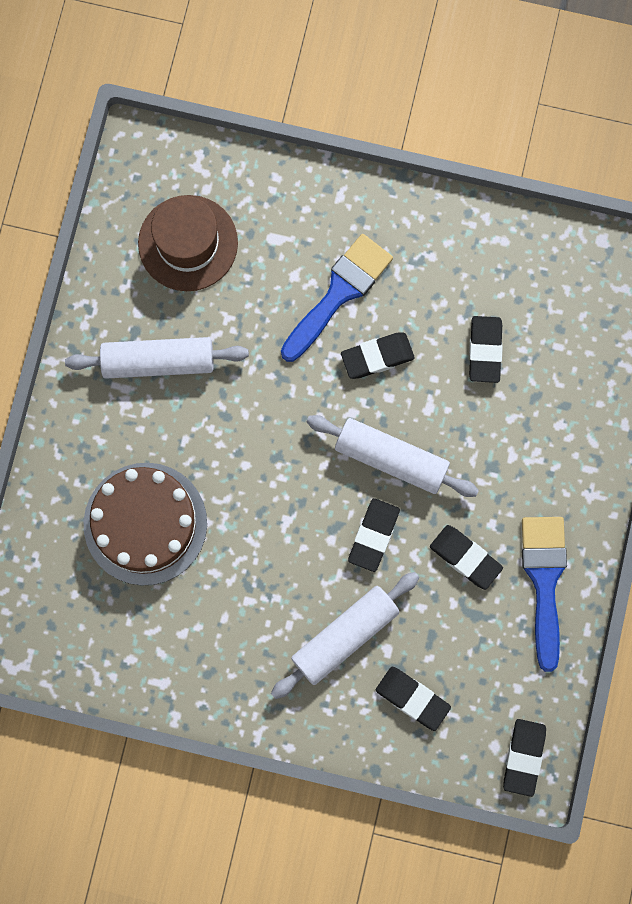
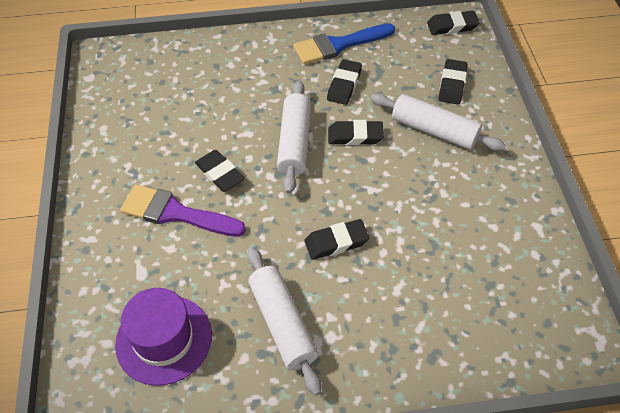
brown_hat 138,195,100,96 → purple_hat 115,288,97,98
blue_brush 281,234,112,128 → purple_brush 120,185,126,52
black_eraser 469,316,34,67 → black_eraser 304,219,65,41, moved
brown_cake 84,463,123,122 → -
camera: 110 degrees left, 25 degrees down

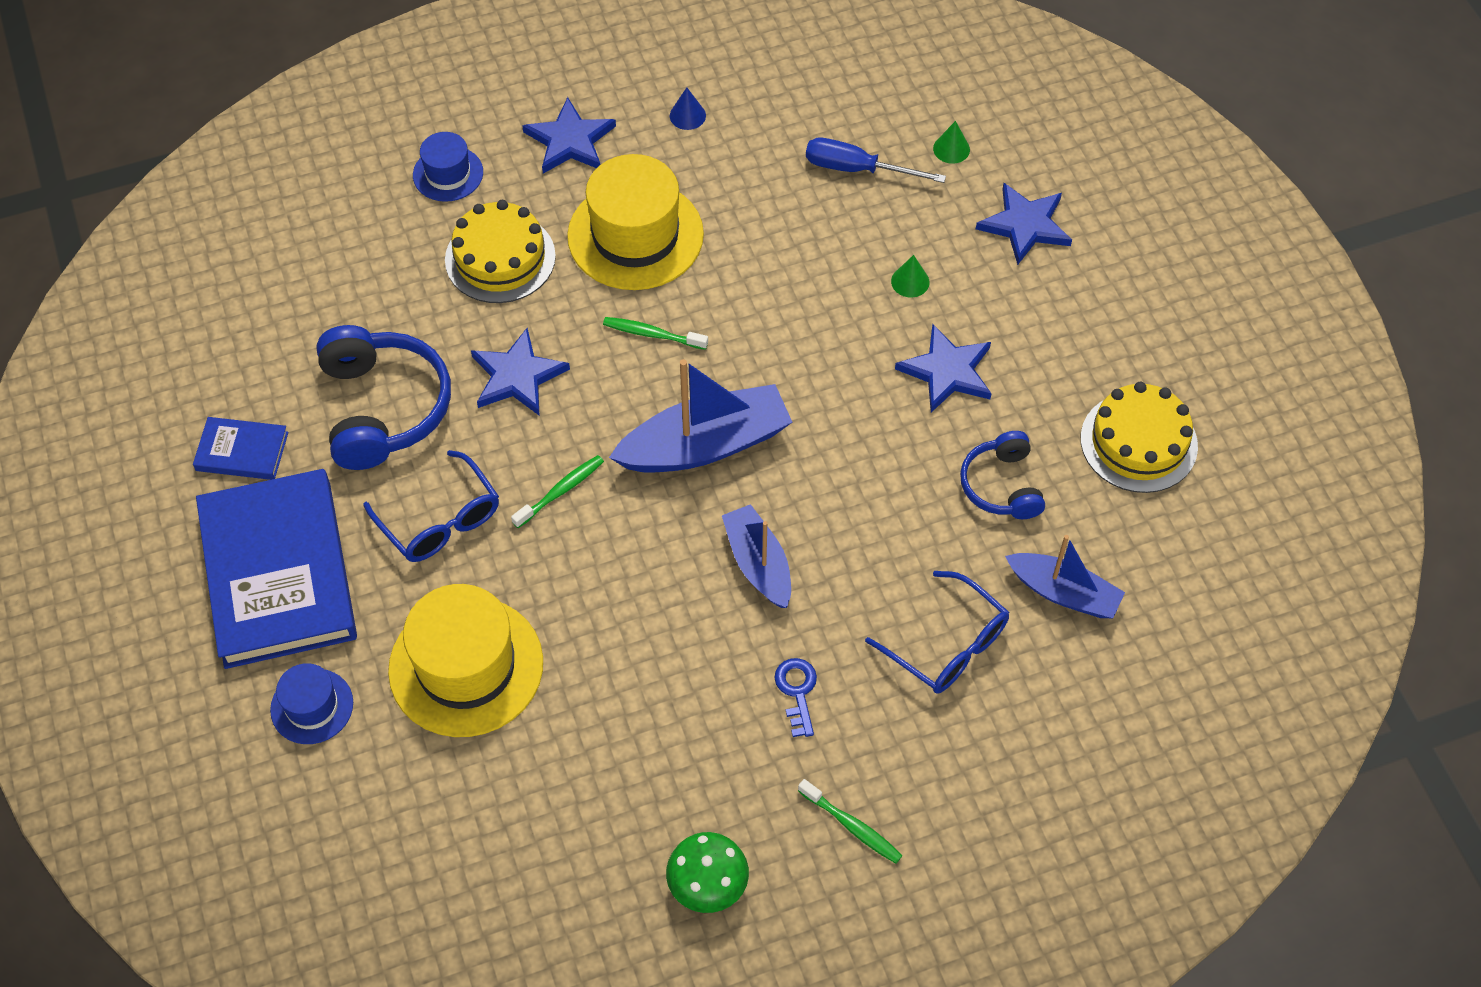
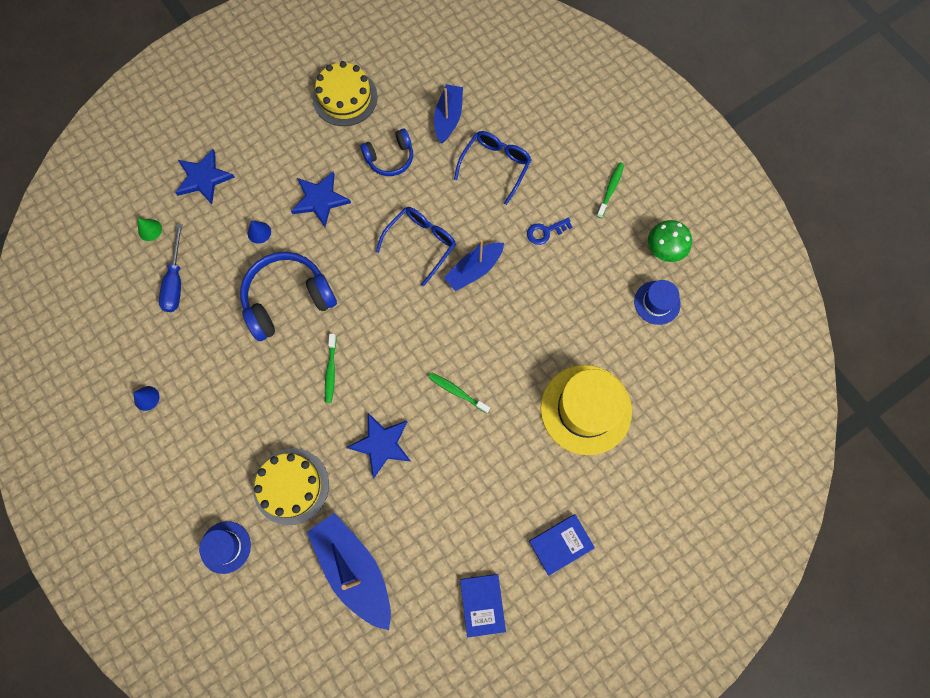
blue_headphones 316,325,135,145 → blue_headphones 240,252,97,89, moved
green_cone 891,255,39,43 → blue_cone 248,221,23,23
blue_boat 609,359,183,114 → blue_boat 307,513,84,117, moved
blue_glasses 363,450,136,112 → blue_glasses 376,207,80,79, moved
blue_book 196,469,161,200 → blue_book 529,514,66,62, x0.45
blue_hat 270,663,83,81 → blue_hat 634,280,47,45, moved
blue_star 522,97,94,77 → -
yellow_hat 567,154,137,136 → -
camera: 105 degrees left, 15 degrees up

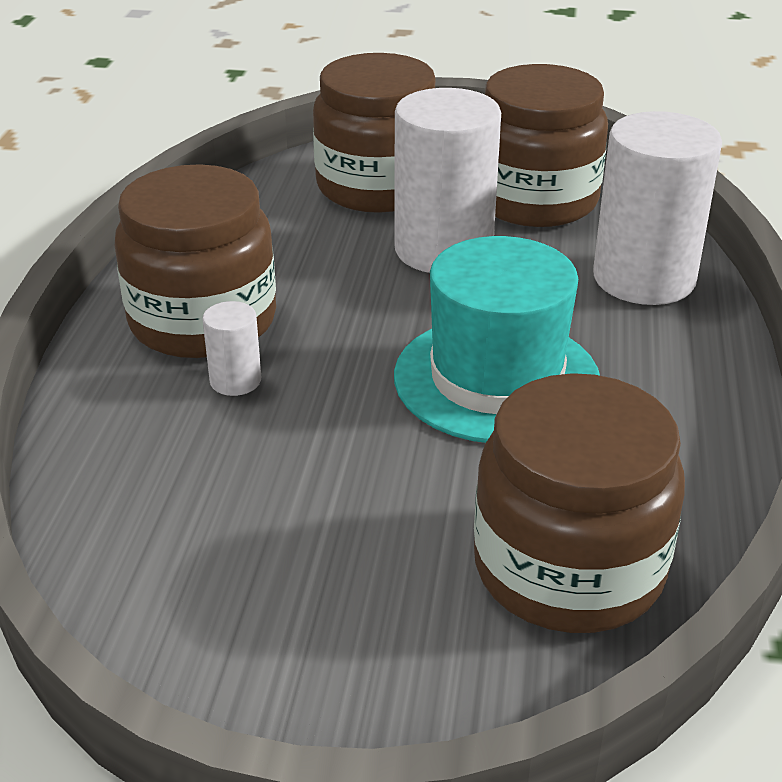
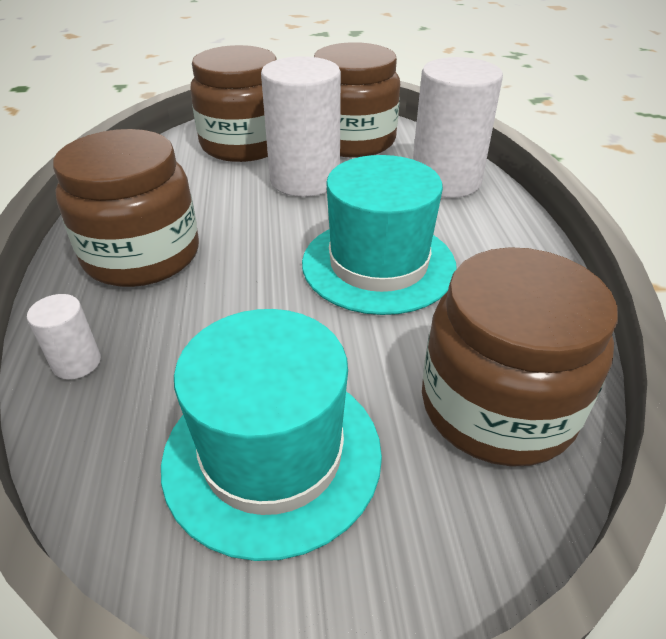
white_cylinder 202,301,59,95 → white_cylinder 27,294,74,86, moved
- → turquoise_hat 161,309,221,252
camera: 15 degrees left, 5 degrees up

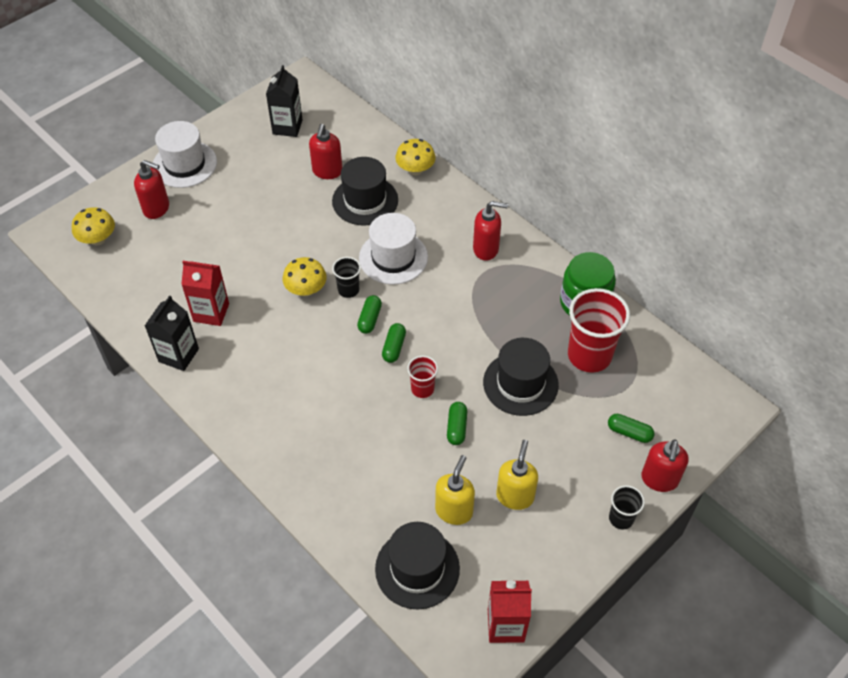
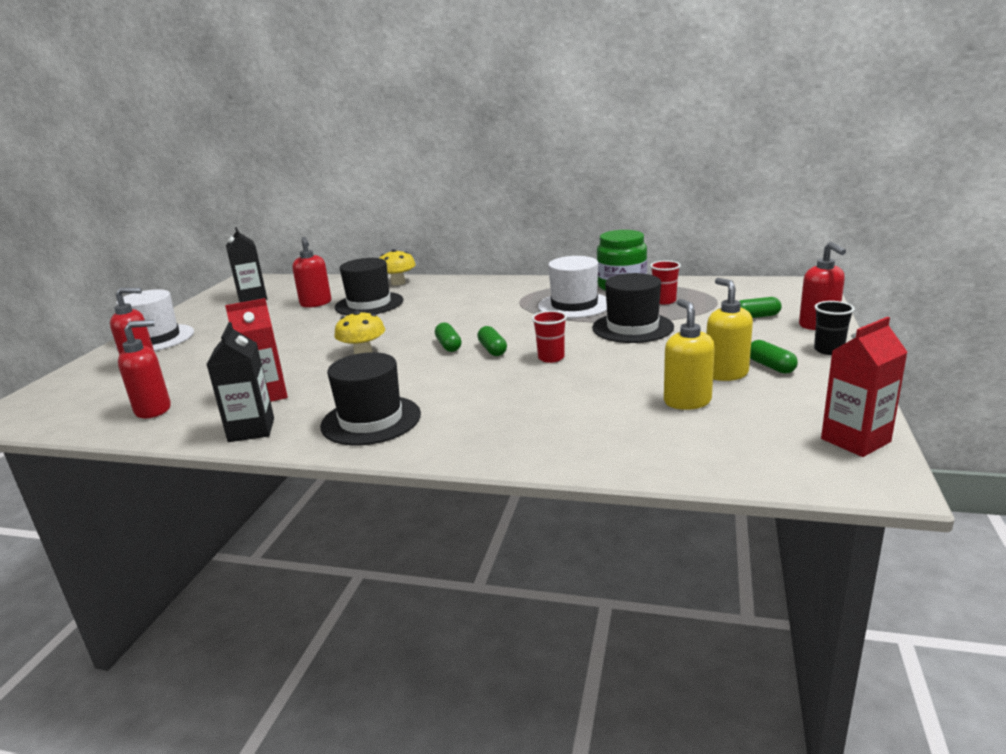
red_soap_dispenser 473,201,35,60 → red_soap_dispenser 118,320,53,98, moved
black_hat 375,522,85,87 → black_hat 320,352,101,93, moved
white_hat 359,213,69,72 → white_hat 538,256,69,62, moved
red_cup 568,288,62,85 → red_cup 650,261,31,43, x0.51
green_capsule 447,402,20,43 → green_capsule 750,340,48,34, moved
yellow_mushroom 72,207,43,38 → -
black_cup 332,257,29,41 → -
camera: 30 degrees left, 30 degrees down

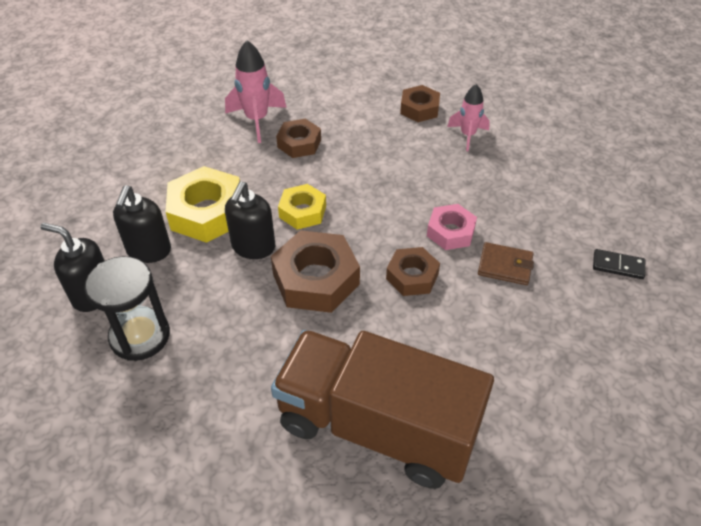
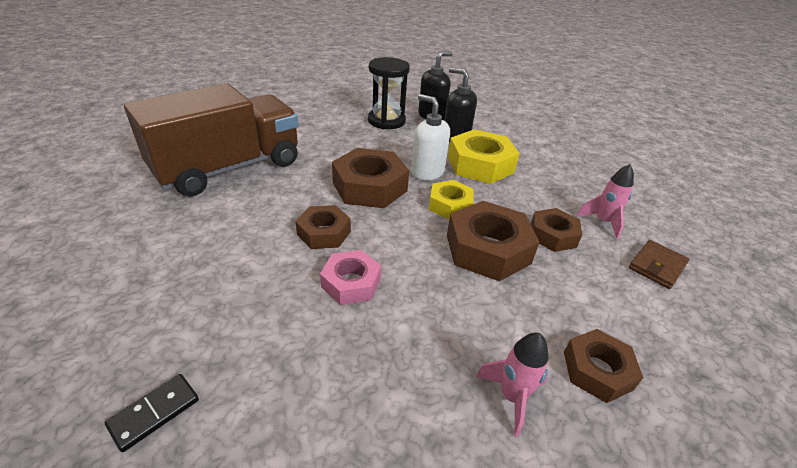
black_soap_dispenser 225,182,50,77 → white_soap_dispenser 411,94,39,86
- → brown_nut 447,201,92,80
pink_rocket 225,40,62,103 → pink_rocket 577,164,57,75, x0.67
brown_wallet 478,242,56,43 → brown_wallet 629,240,60,49, moved
camera: 115 degrees right, 10 degrees down

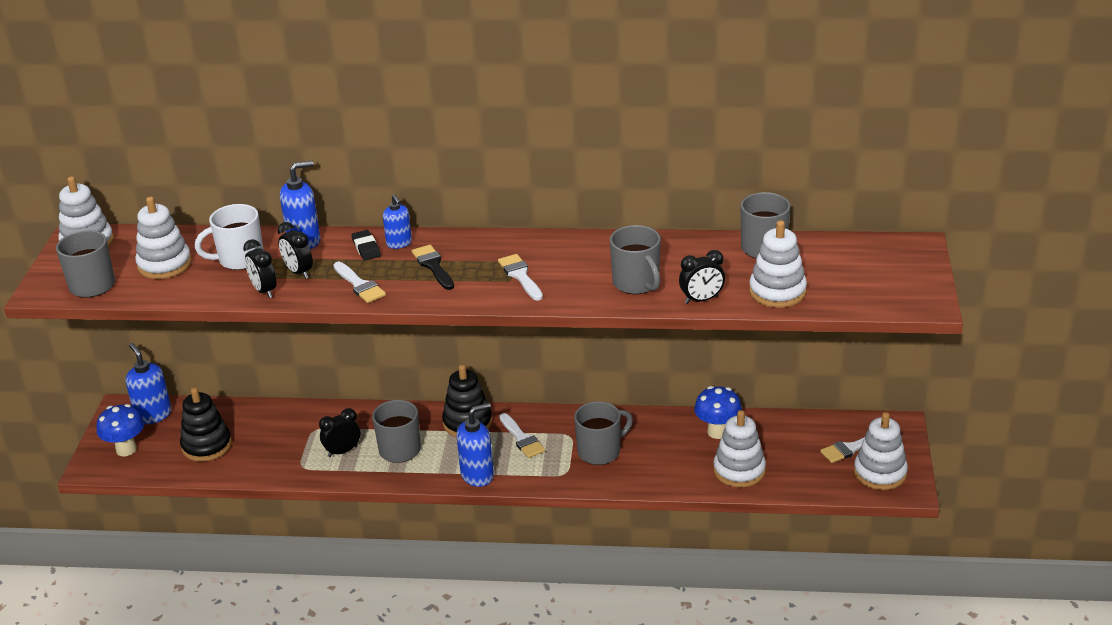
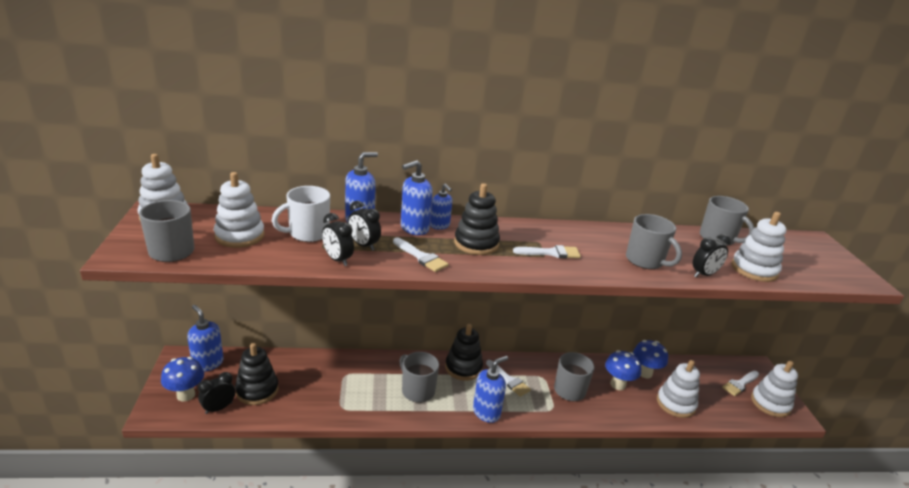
black_clock 319,408,41,49 → black_clock 198,372,37,42, moved
black_eraser 351,230,30,31 → blue_soap_dispenser 401,160,32,75
black_brush 412,245,42,45 → black_stacking_toy 454,183,46,72
white_brush 498,254,45,47 → white_brush 513,245,68,13, 120 degrees clockwise
- → blue_mushroom 605,350,36,40
camera: 15 degrees left, 5 degrees down

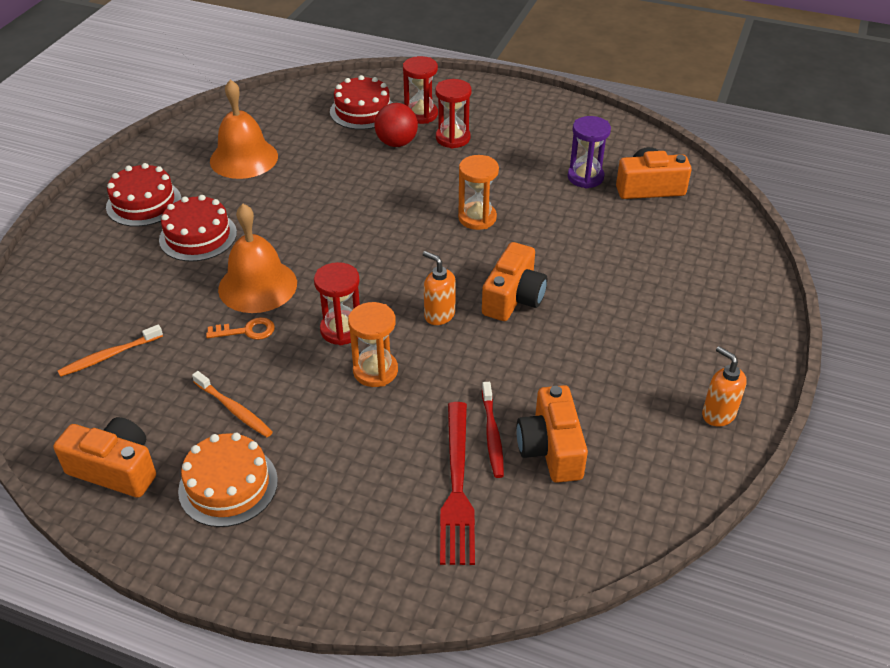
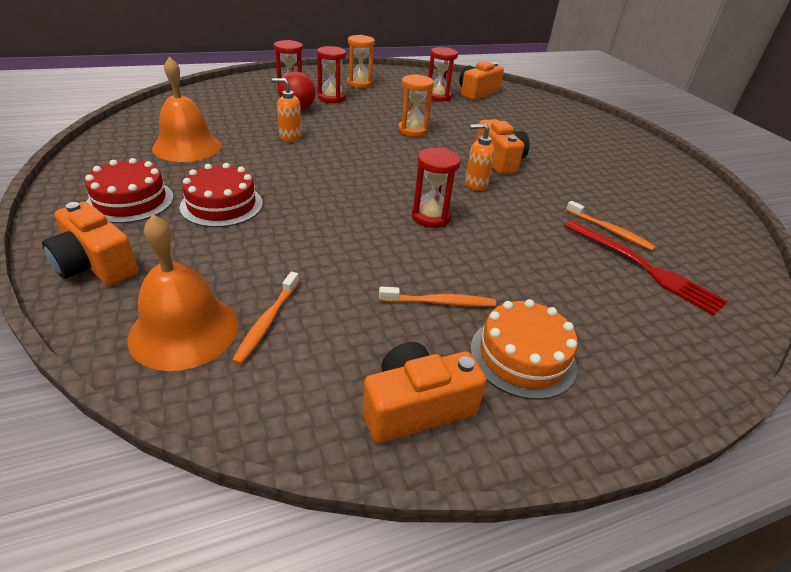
orange_camera 516,385,72,98 → orange_camera 42,202,96,83, moved
orange_bell 218,204,79,109 → orange_bell 128,215,110,156, moved
orange_soap_dispenser 702,346,45,80 → orange_soap_dispenser 272,78,30,64, moved
orange_hourglass 348,302,50,85 → orange_hourglass 347,35,28,53, moved
purple_hourglass 568,116,43,72 → red_hourglass 428,47,30,54
red_toothbrush 482,382,22,96 → orange_toothbrush 566,201,90,50
orange_key 206,317,69,23 → -
red_cake 330,75,63,55 → -
camera: 45 degrees left, 5 degrees down

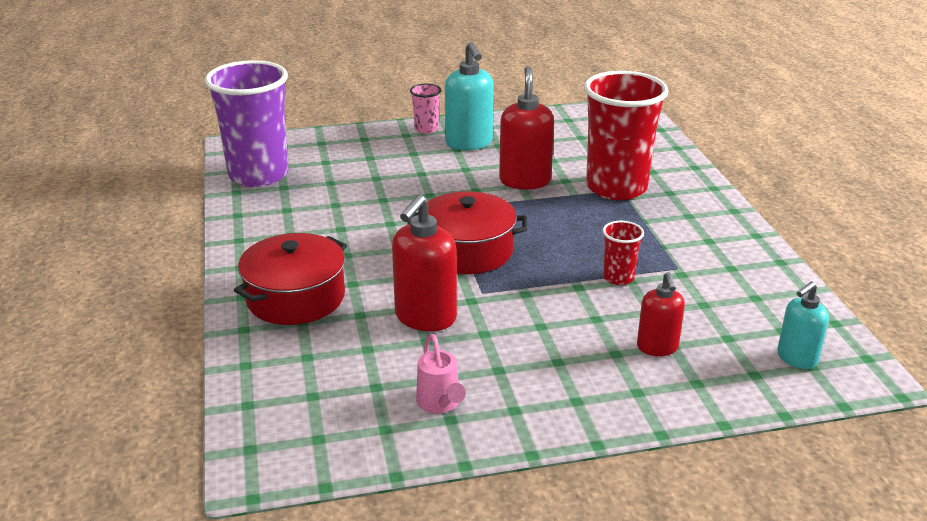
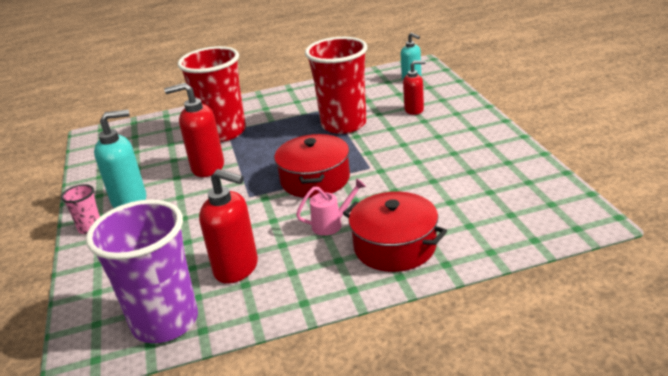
red_soap_dispenser 392,195,65,136 → red_soap_dispenser 199,169,59,115, moved
pink_watering_can 416,334,50,79 → pink_watering_can 296,178,70,58, moved
red_cup 602,221,42,64 → red_cup 305,37,63,97, x2.28
camera: 90 degrees left, 0 degrees up

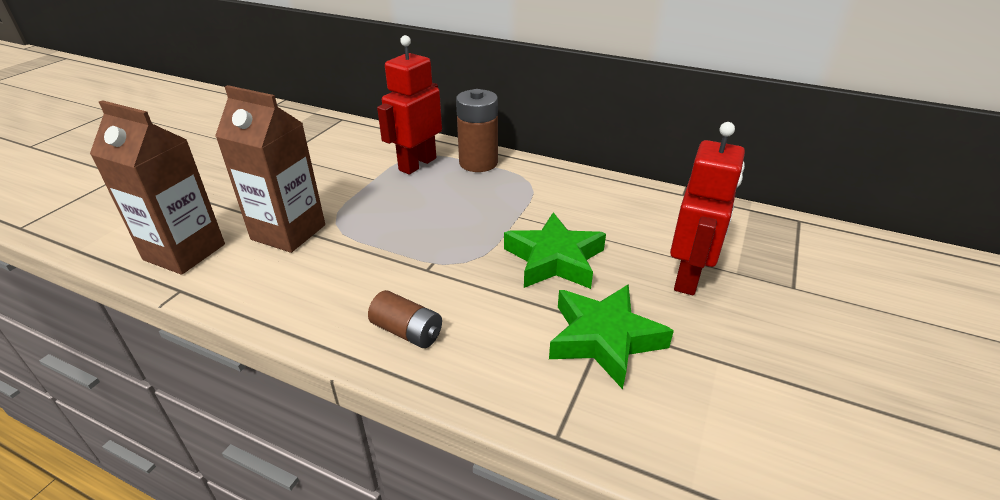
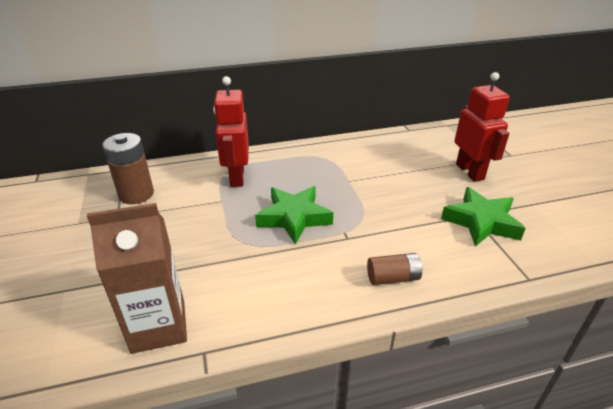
brown_battery 456,89,42,83 → brown_battery 102,133,52,71, moved
green_star 504,212,102,77 → green_star 255,186,78,59, moved
brown_carton 215,85,110,168 → -
camera: 40 degrees left, 0 degrees up

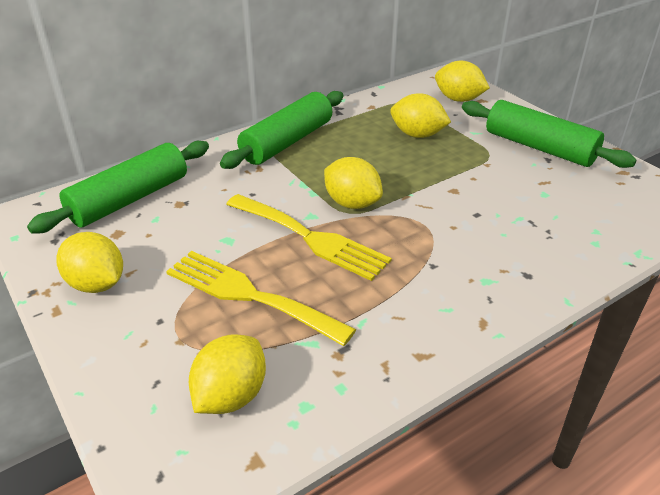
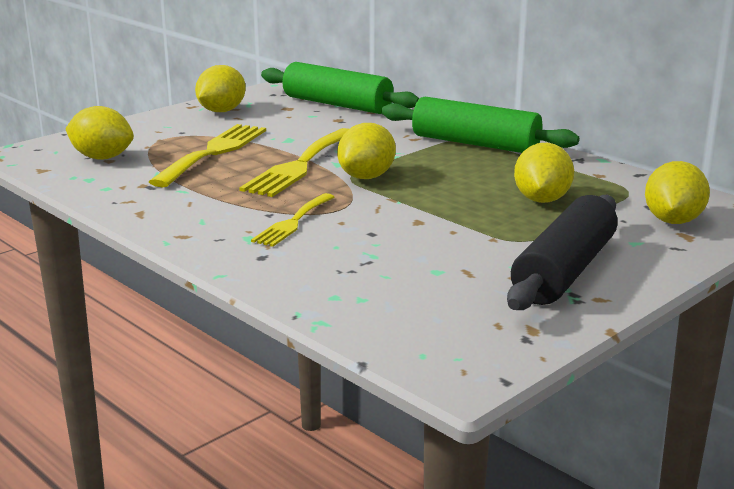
- → yellow_fork 251,193,83,54
green_rolling_pin 462,100,175,68 → black_rolling_pin 507,195,111,115
camera: 80 degrees right, 15 degrees down

